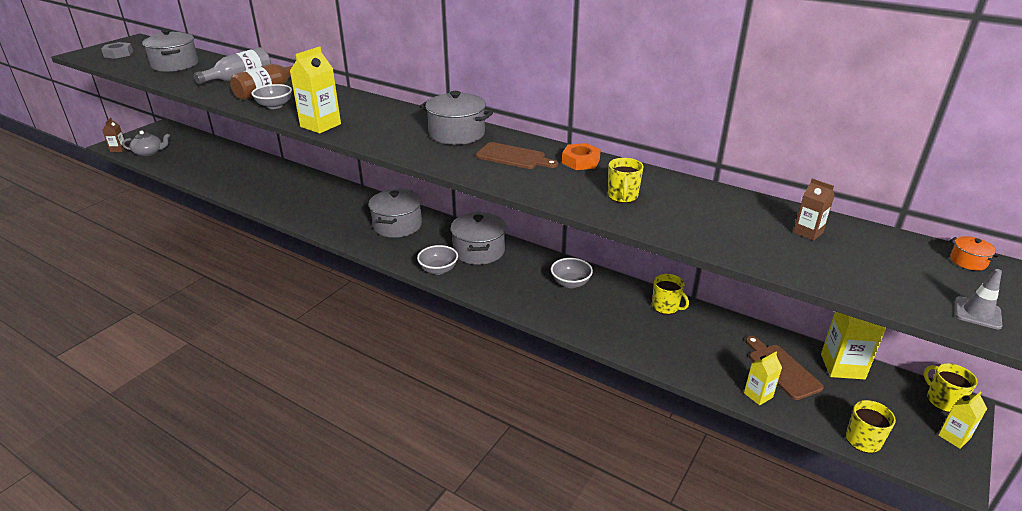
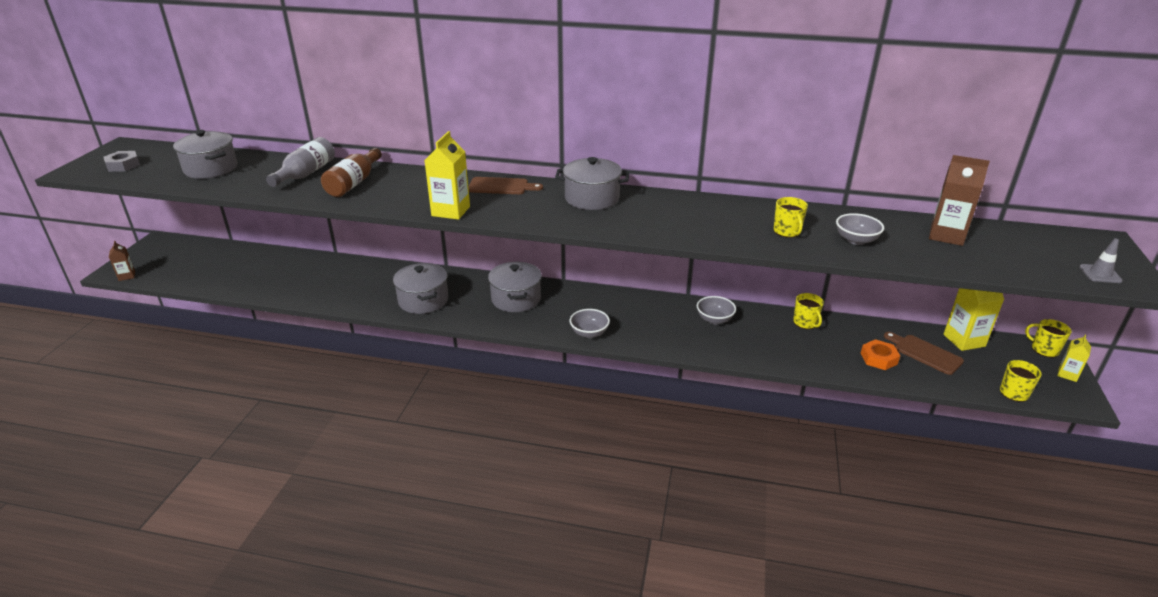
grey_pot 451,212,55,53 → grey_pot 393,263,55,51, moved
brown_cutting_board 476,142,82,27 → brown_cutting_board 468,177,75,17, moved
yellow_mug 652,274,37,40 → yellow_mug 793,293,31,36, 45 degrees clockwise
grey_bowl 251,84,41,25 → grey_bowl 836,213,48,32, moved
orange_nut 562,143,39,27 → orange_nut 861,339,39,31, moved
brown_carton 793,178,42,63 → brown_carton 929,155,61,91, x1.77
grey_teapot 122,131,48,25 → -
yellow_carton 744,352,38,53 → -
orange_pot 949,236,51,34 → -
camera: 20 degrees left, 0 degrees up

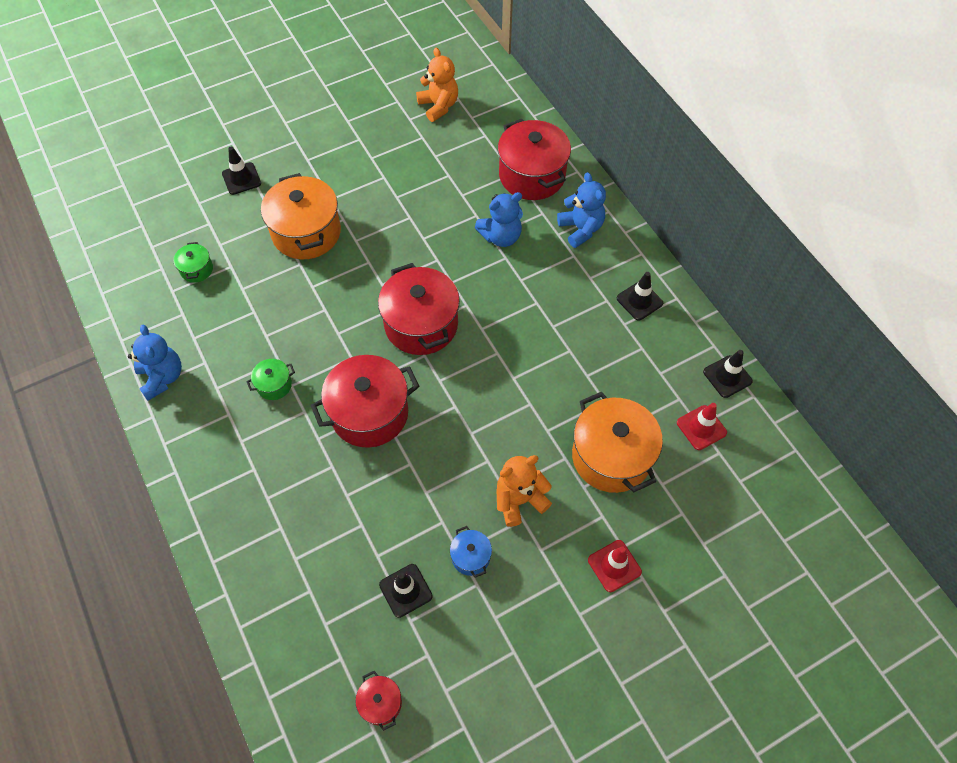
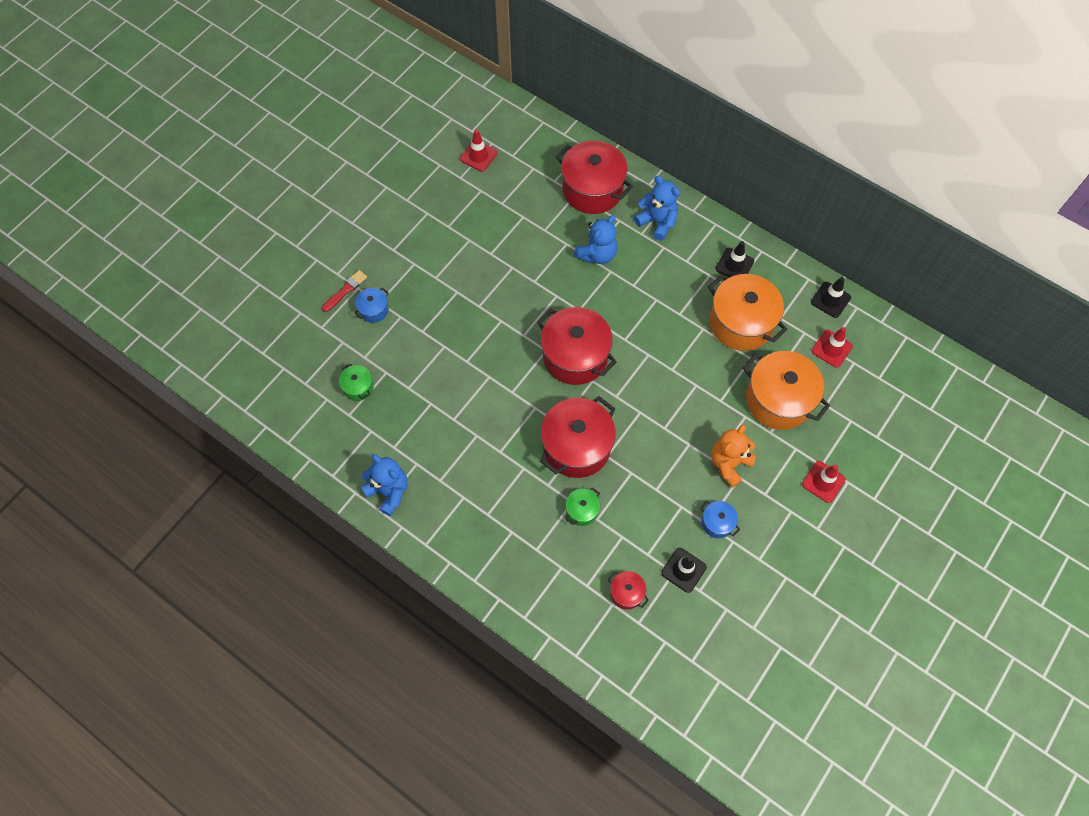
black_traffic_cone 222,146,39,49 → red_brush 322,270,45,42
- → blue_pot 354,288,35,35
orange_teddy_bear 416,48,42,74 → red_traffic_cone 460,129,37,43
green_pot 246,359,49,41 → green_pot 566,487,34,39, moved
red_pot 355,671,47,60 → red_pot 608,571,41,39, moved
orange_pot 261,173,80,86 → orange_pot 708,274,80,77, moved
camera: 25 degrees left, 5 degrees up

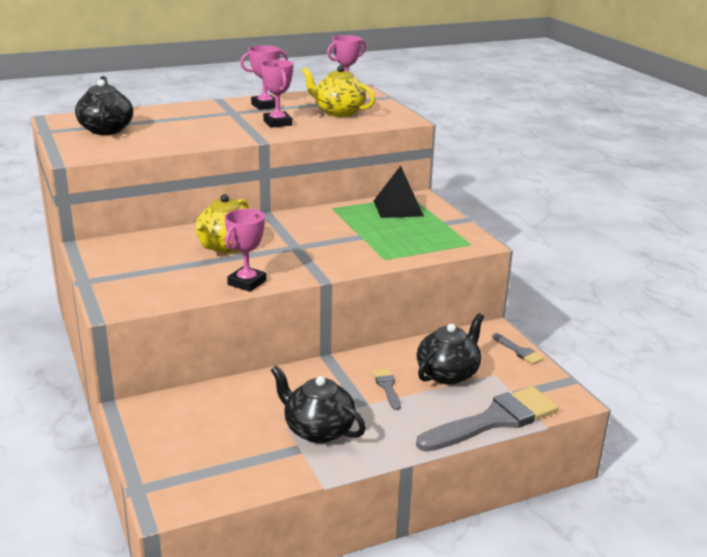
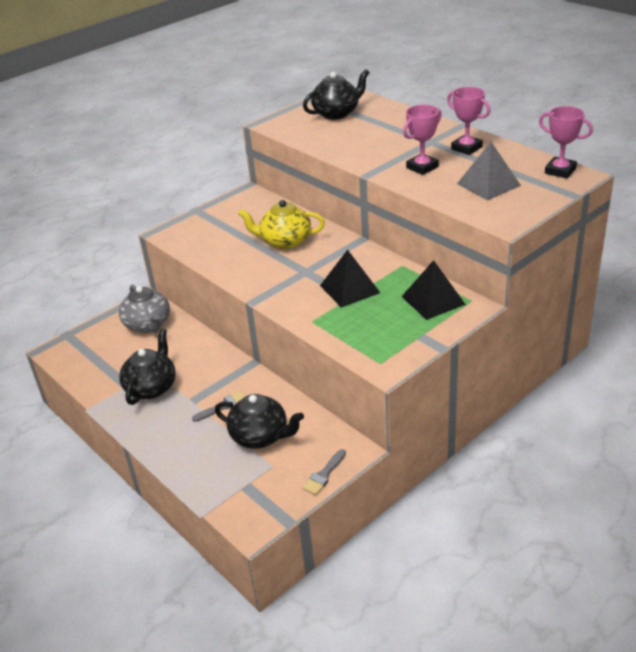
- → grey_teapot 119,285,51,48
- → black_pyramid 320,250,60,58
yellow_teapot 302,65,73,52 → grey_pyramid 457,142,64,59
pink_trophy 225,209,41,83 → -
grey_brush 416,386,143,66 → -
camera: 75 degrees right, 10 degrees up

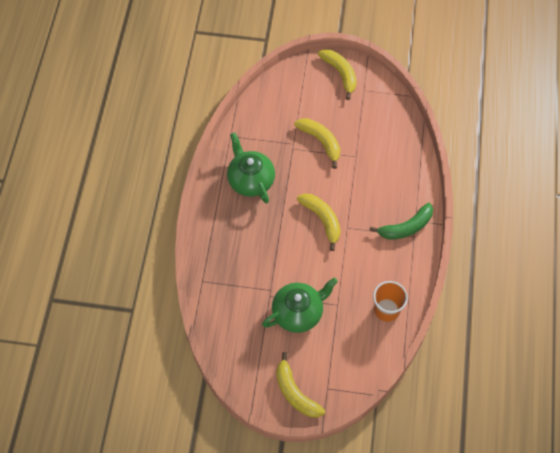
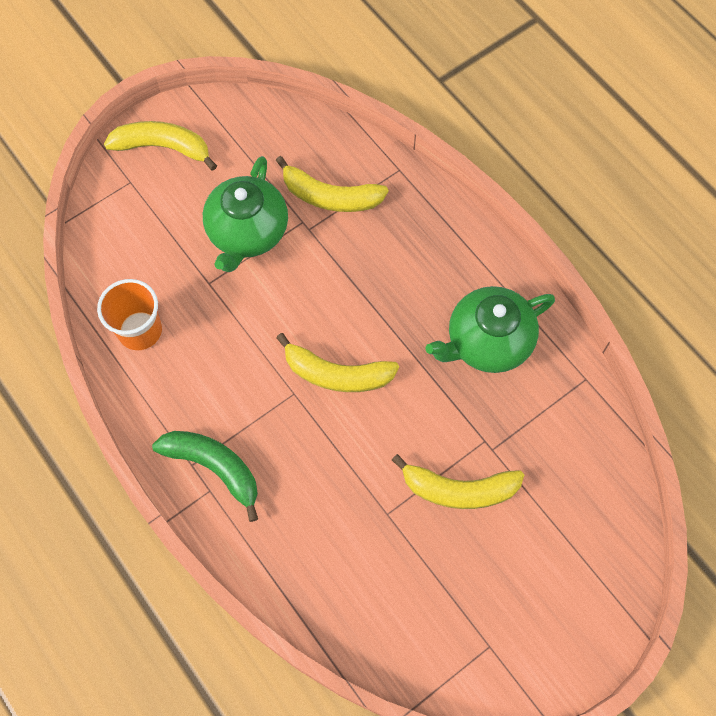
green_banana 369,203,64,37 → green_banana 152,431,106,91, 105 degrees clockwise
yellow_banana 318,49,39,51 → yellow_banana 276,156,112,56, moved
green_teapot 227,132,48,71 → green_teapot 425,286,130,87, 135 degrees clockwise
camera: 135 degrees right, 5 degrees up

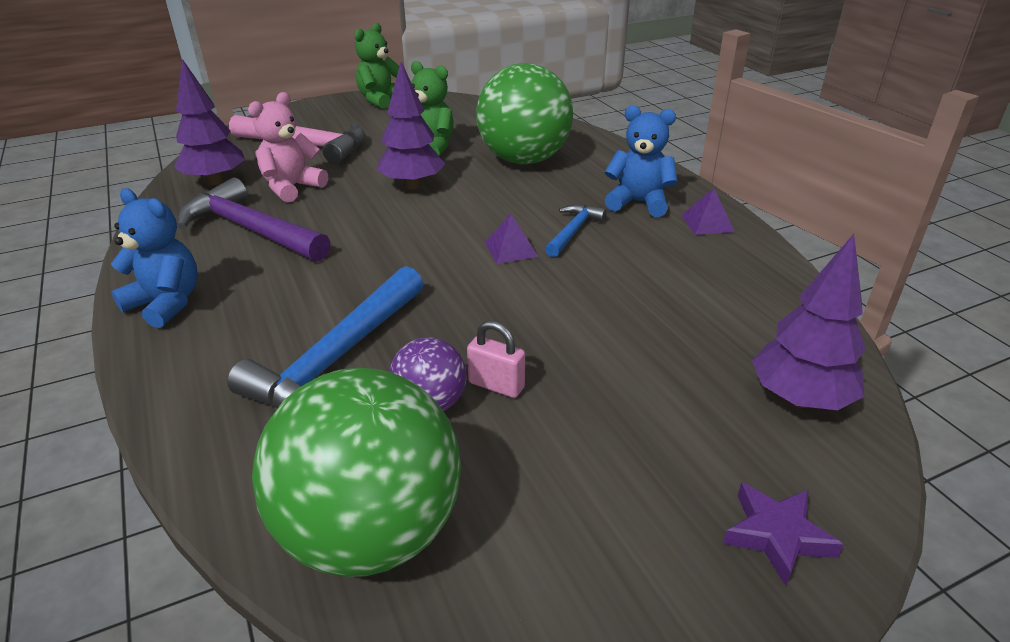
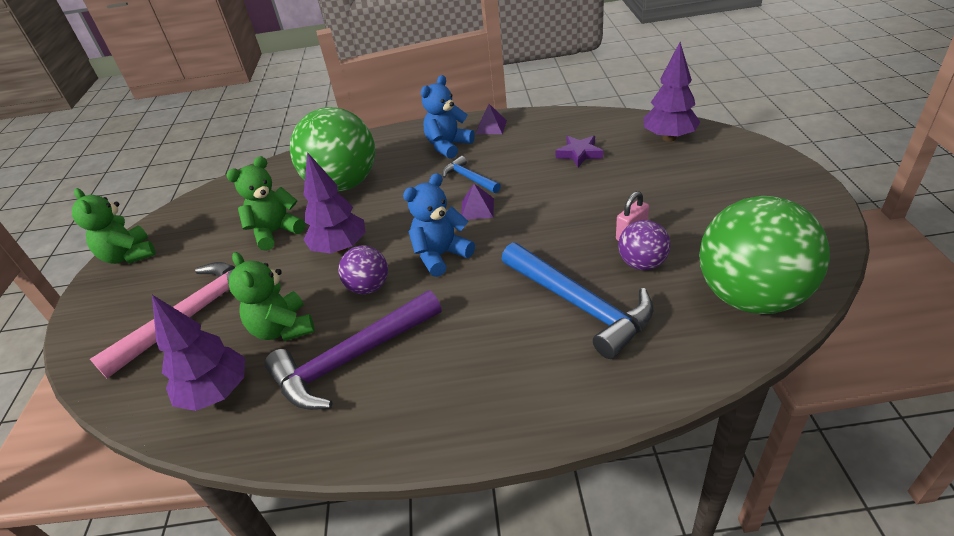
pink_teddy_bear 248,92,80,110 → green_teddy_bear 228,252,87,89
- → purple_ball 338,246,50,48
blue_teddy_bear 111,188,87,140 → blue_teddy_bear 403,173,72,104, moved
purple_star 723,482,121,104 → purple_star 555,136,48,31, moved
camera: 65 degrees left, 5 degrees up

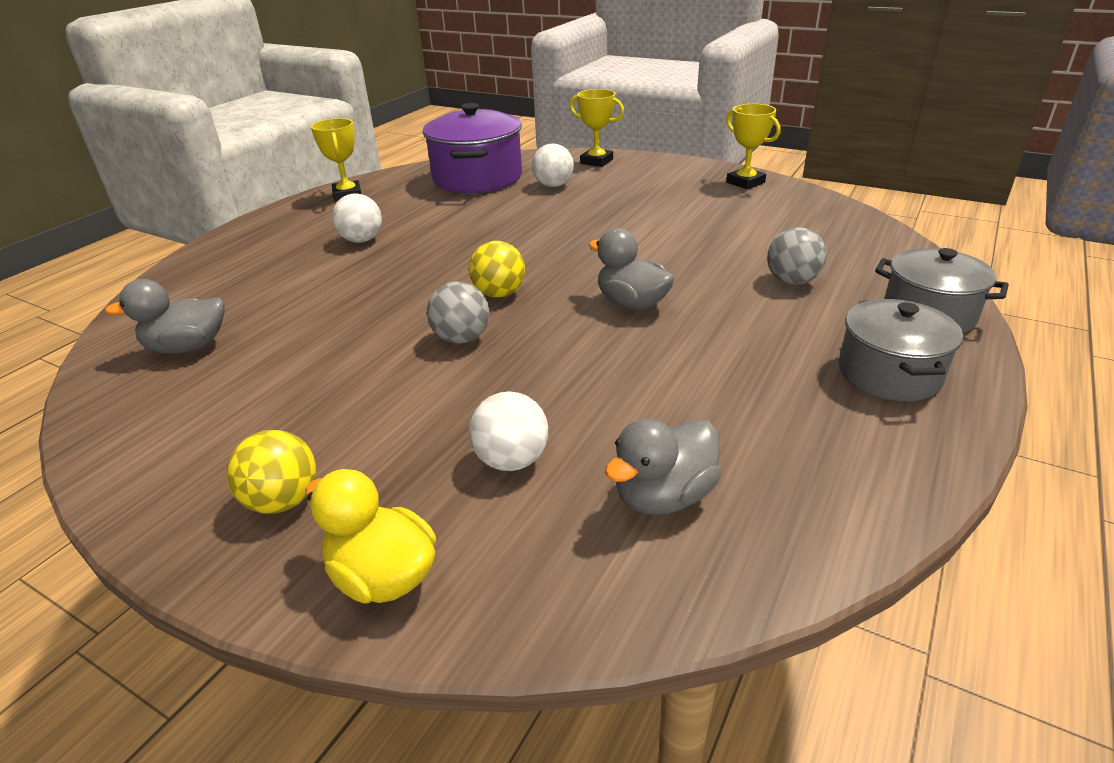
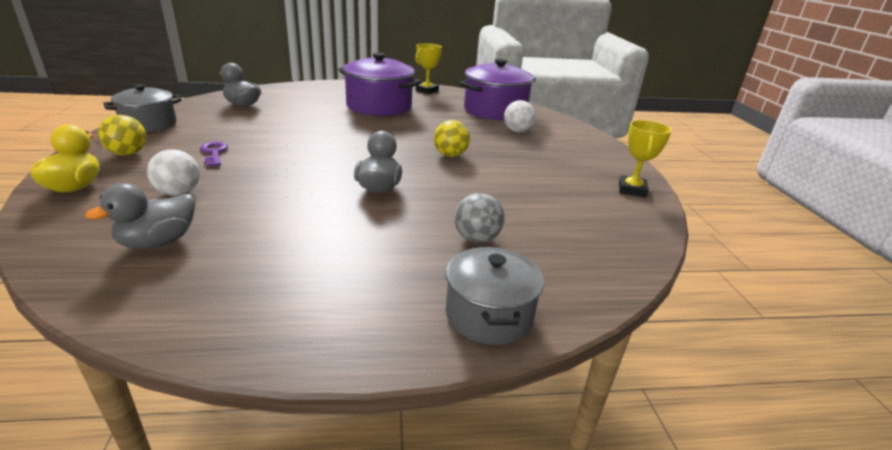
grey_duck 605,418,116,97 → grey_duck 85,183,110,66, 60 degrees counterclockwise
grey_pot 839,299,124,102 → grey_pot 103,84,79,48, moved
- → purple_key 200,142,28,24
white_ball 332,193,50,50 → purple_pot 338,53,84,63
yellow_ball 469,241,56,56 → yellow_ball 434,120,36,37, moved
grey_ball 427,281,62,63 → -
yellow_trophy 569,89,55,78 → -
camera: 50 degrees right, 5 degrees down

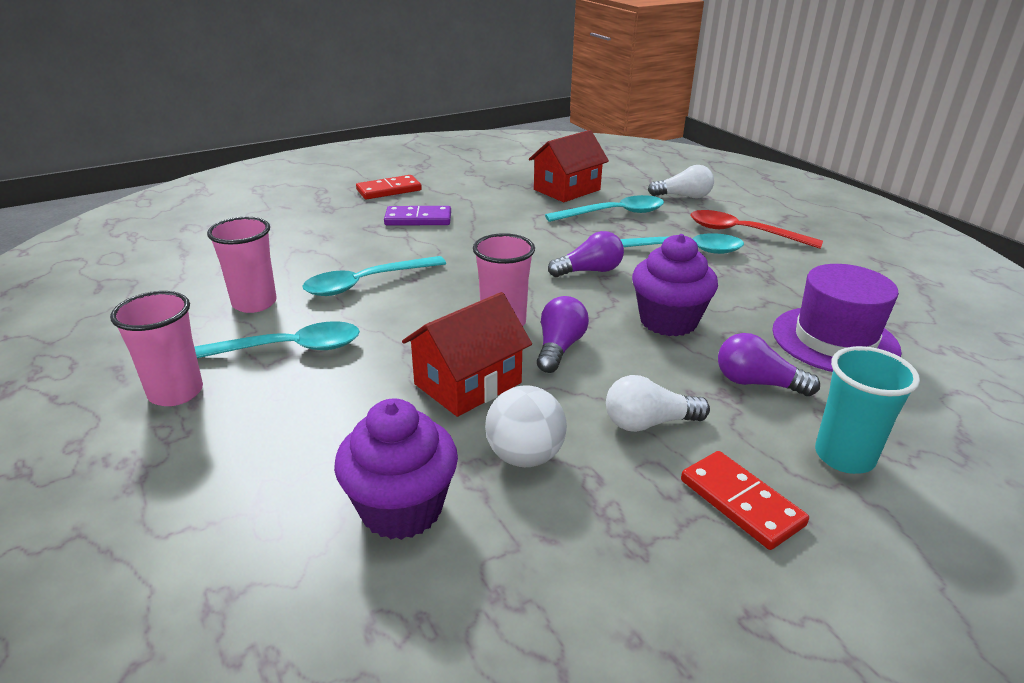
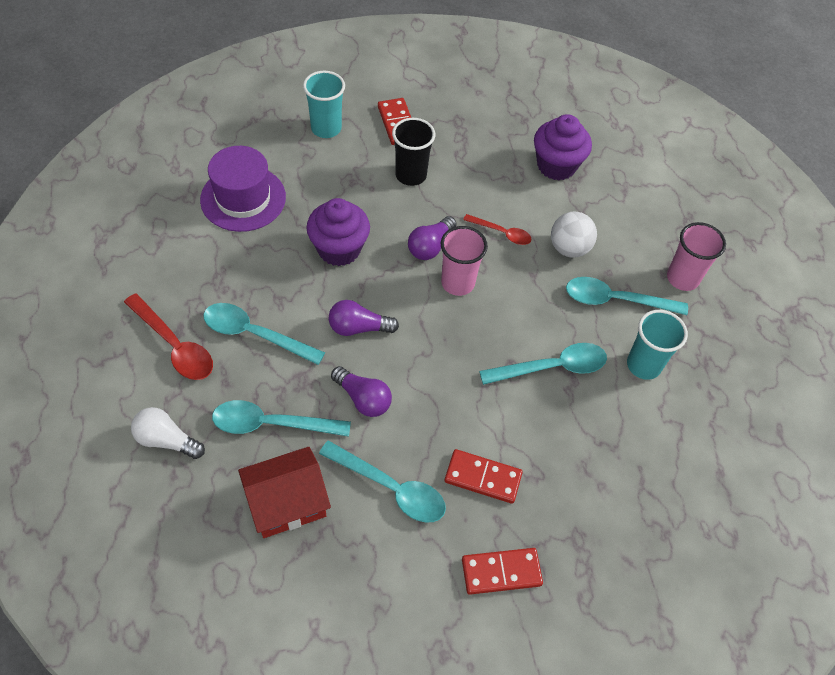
- → turquoise_spoon 319,440,127,83
purple_light_bulb 718,333,102,63 → purple_light_bulb 331,366,61,51, moved
white_light_bulb 606,375,104,57 → black_cup 392,118,43,68
purple_domino 384,206,67,19 → red_domino 445,449,78,55
red_house 402,292,130,125 → red_spoon 463,214,68,31
white_ball 485,385,82,82 → white_ball 551,212,46,46, moved
pink_cup 207,217,70,96 → turquoise_cup 627,310,61,70
camera: 165 degrees left, 25 degrees up

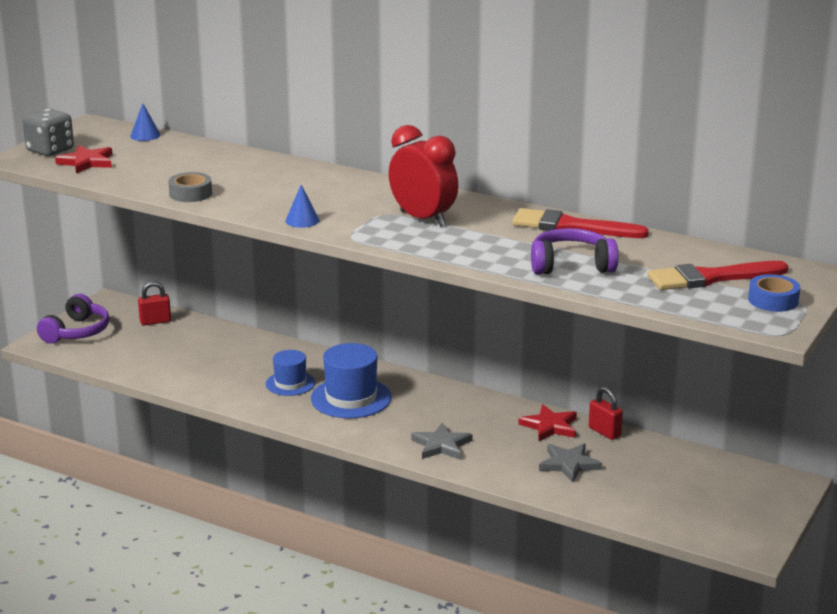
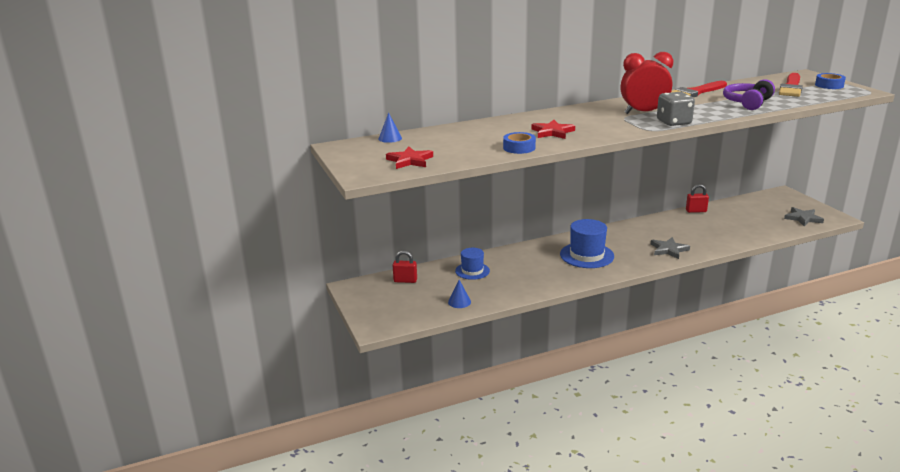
red_padlock 138,281,33,44 → red_padlock 393,251,24,32, 75 degrees clockwise
blue_cone 285,185,35,43 → blue_cone 448,280,23,28, moved
blue_hat 266,350,49,46 → blue_hat 455,248,35,32, moved
grey_tape 168,172,44,30 → blue_tape 503,132,33,22
red_star 518,404,59,37 → red_star 531,120,44,19, moved
grey_dice 22,109,52,47 → grey_dice 657,92,38,34, moved
grey_star 539,444,63,38 → grey_star 784,207,40,19, moved
purple_headphones 37,294,73,49 → -
camera: 50 degrees left, 0 degrees up

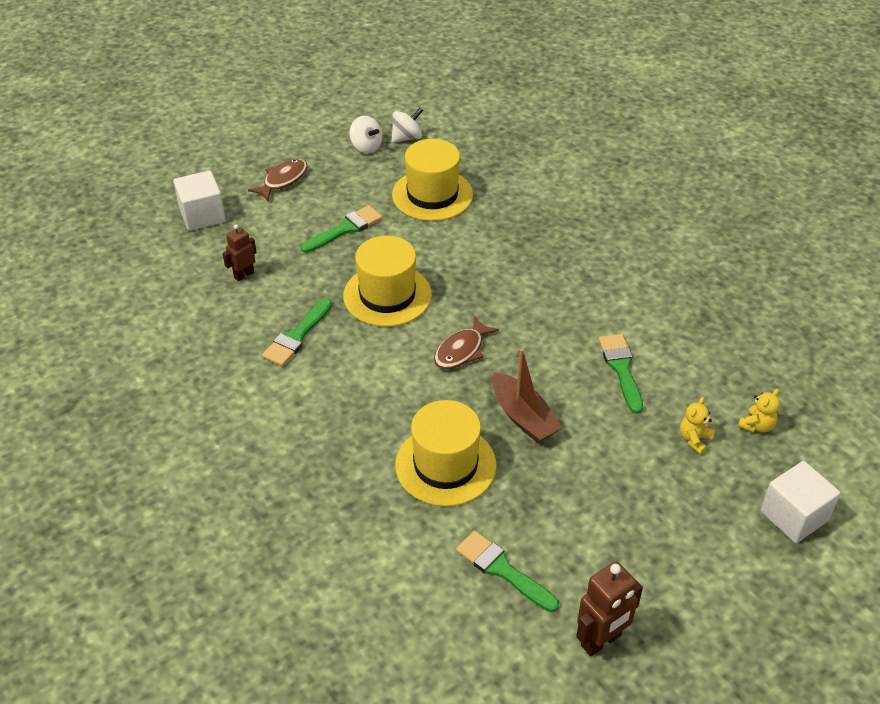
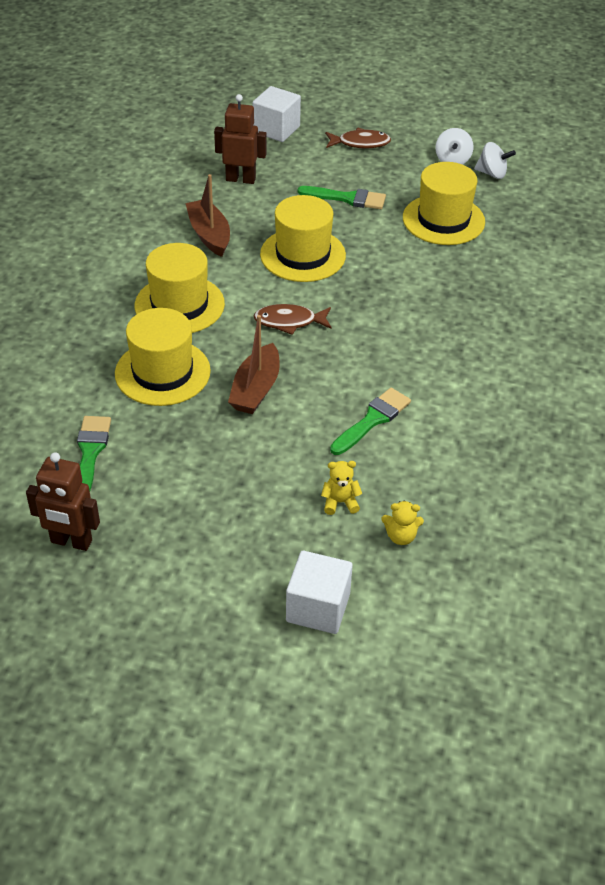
- → yellow_hat 134,243,91,90
green_brush 262,299,70,67 → brown_boat 185,174,45,83
brown_robot 222,224,35,57 → brown_robot 214,94,53,90, x1.57
camera: 50 degrees right, 0 degrees up

